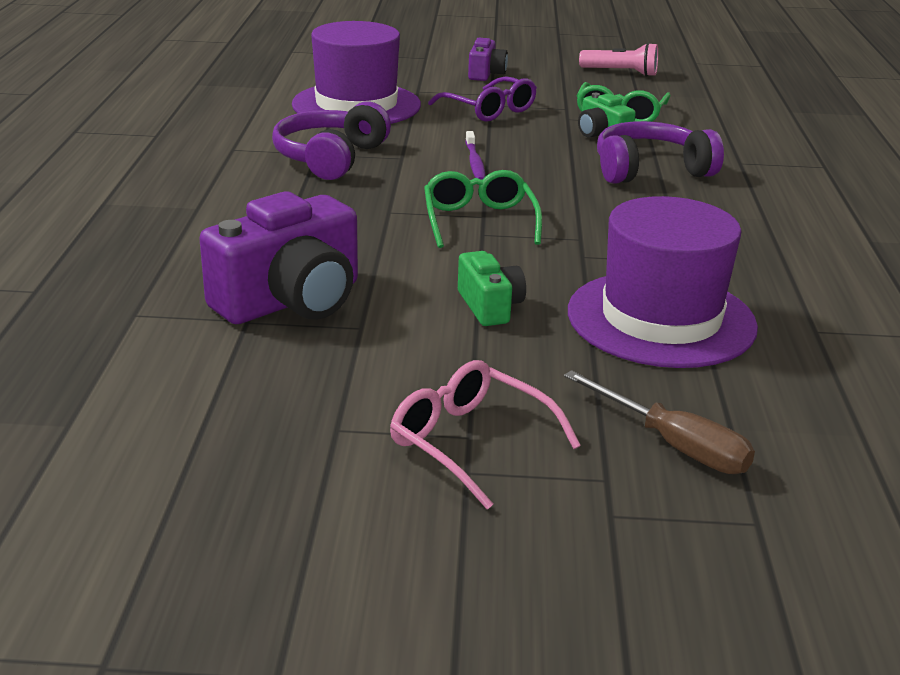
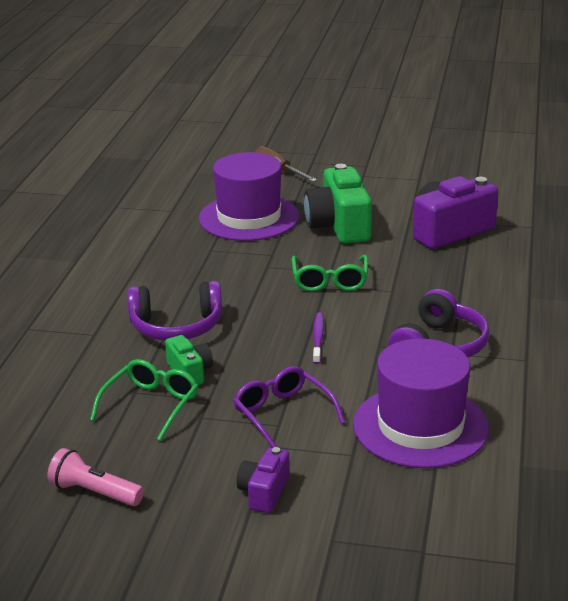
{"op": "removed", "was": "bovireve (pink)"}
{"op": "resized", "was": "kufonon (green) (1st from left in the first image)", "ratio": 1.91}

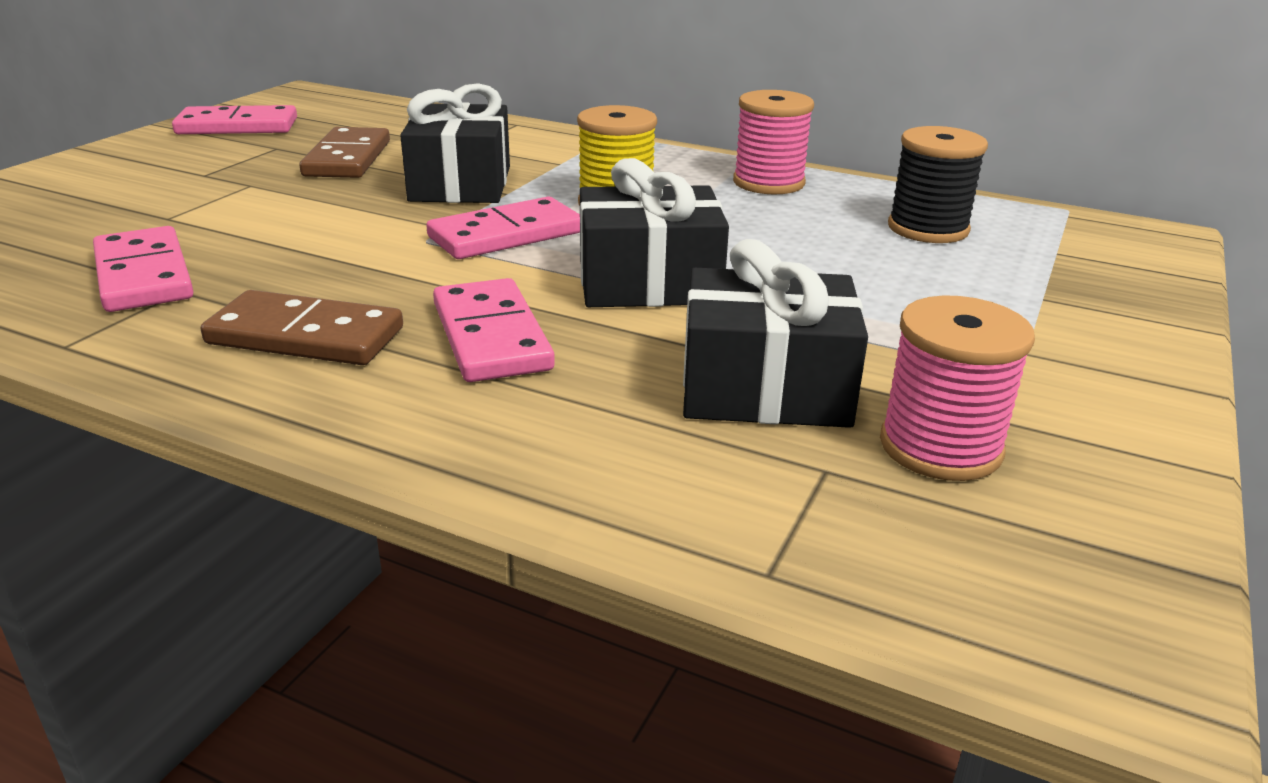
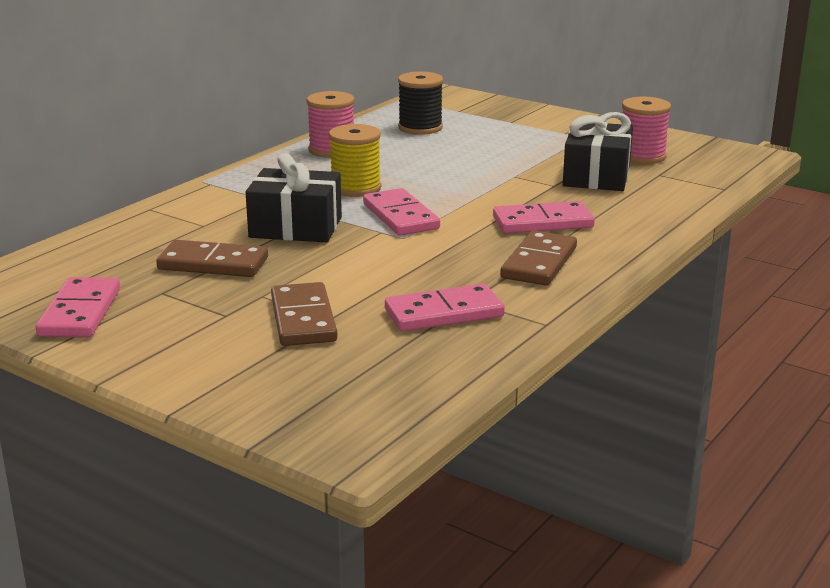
{"op": "removed", "was": "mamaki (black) (2nd from left)"}
{"op": "added", "now": "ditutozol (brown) (2nd from left)"}

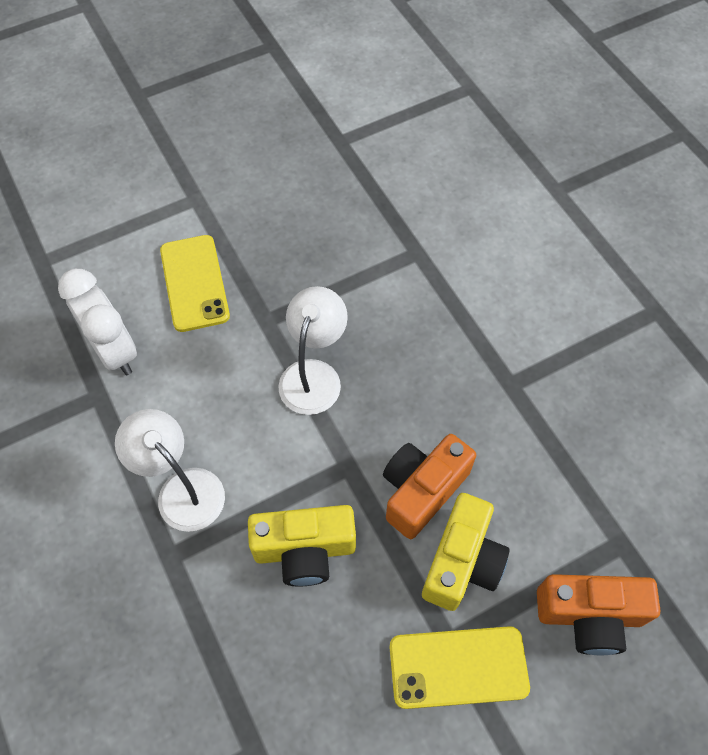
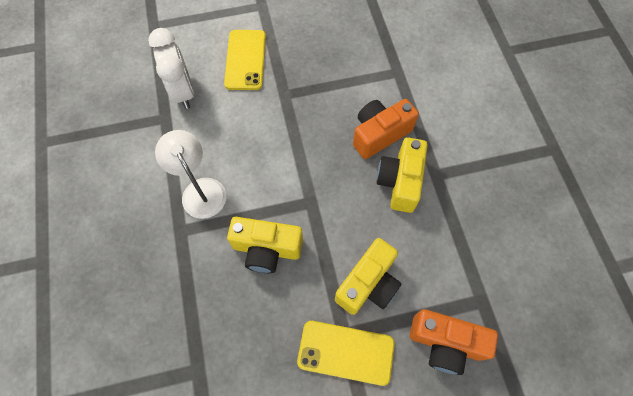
{"op": "removed", "was": "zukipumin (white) (2nd from left)"}
{"op": "added", "now": "kufonon (yellow) (3rd from left)"}
{"op": "moved", "was": "kufonon (orange) (1st from left)"}

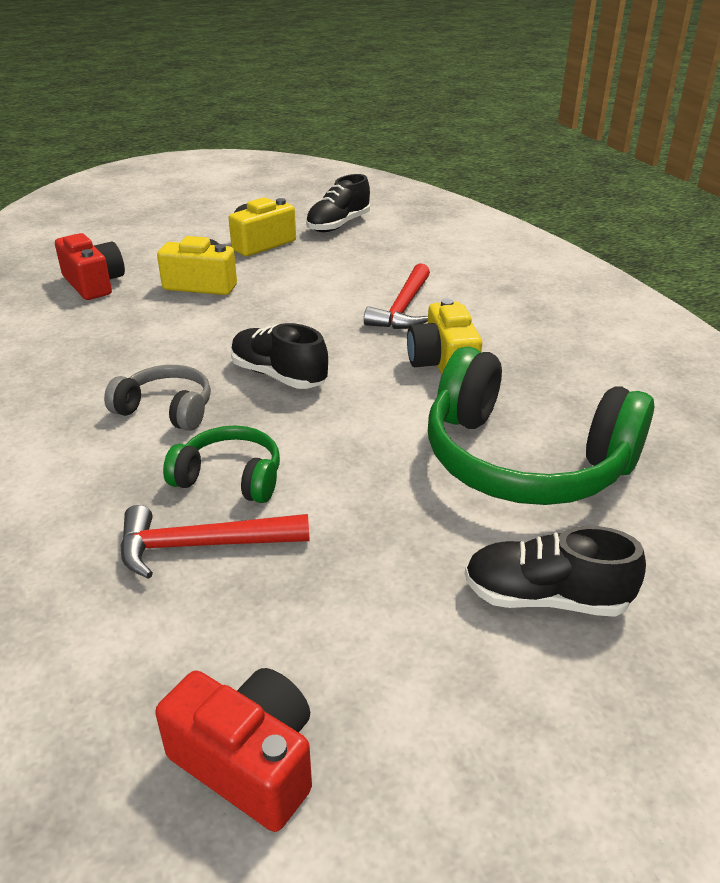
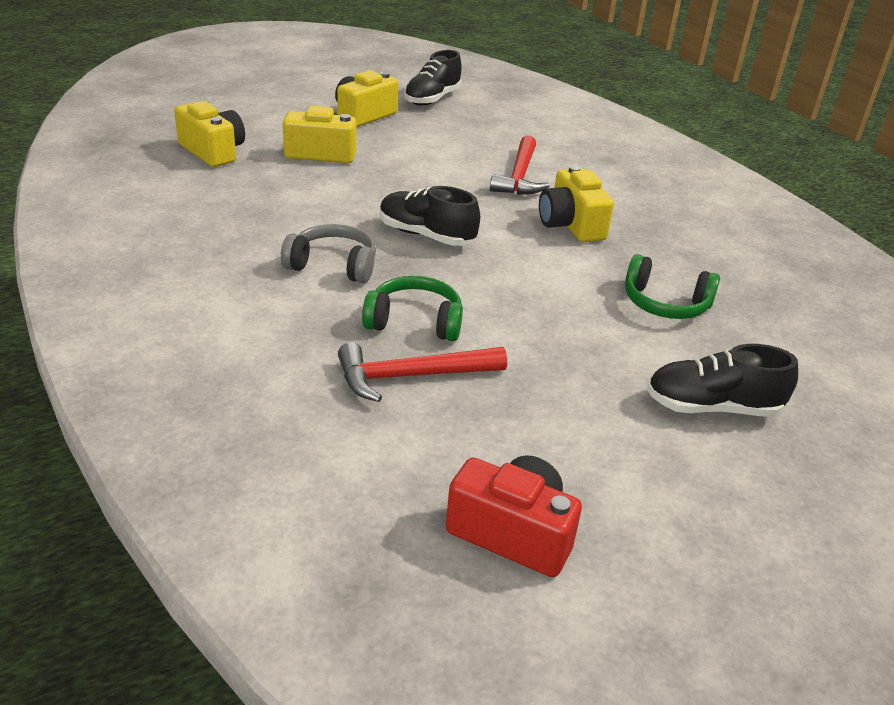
{"op": "recoloured", "was": "kufonon (red) (1st from left)", "now": "kufonon (yellow) (1st from left)"}
{"op": "resized", "was": "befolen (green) (2nd from left)", "ratio": 0.5}

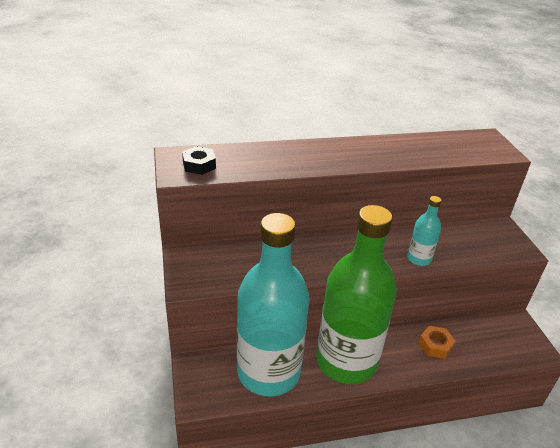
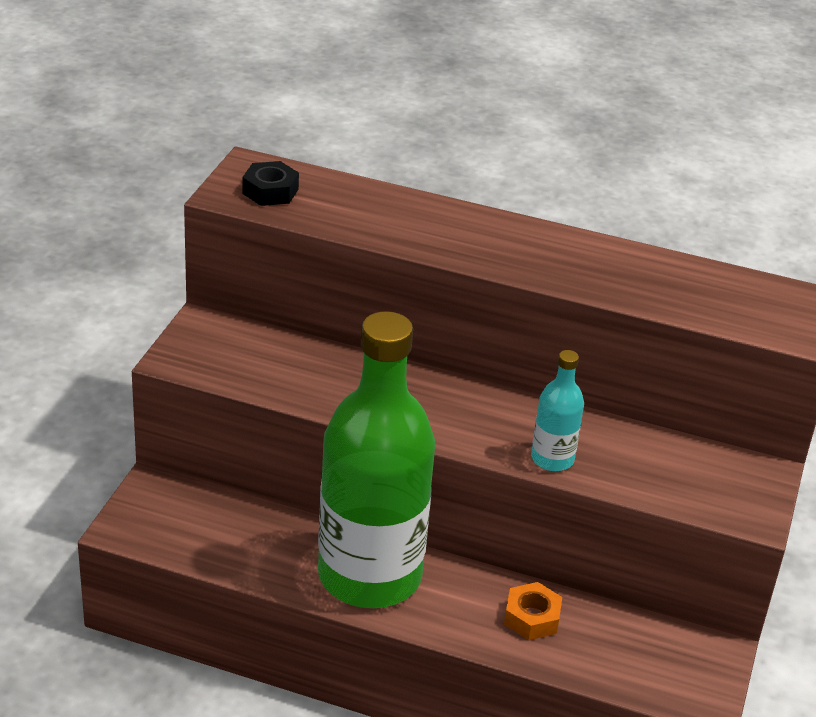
{"op": "removed", "was": "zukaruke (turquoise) (1st from left)"}

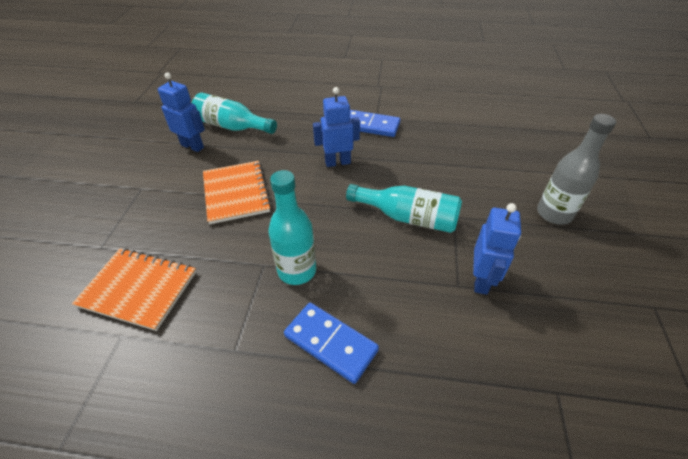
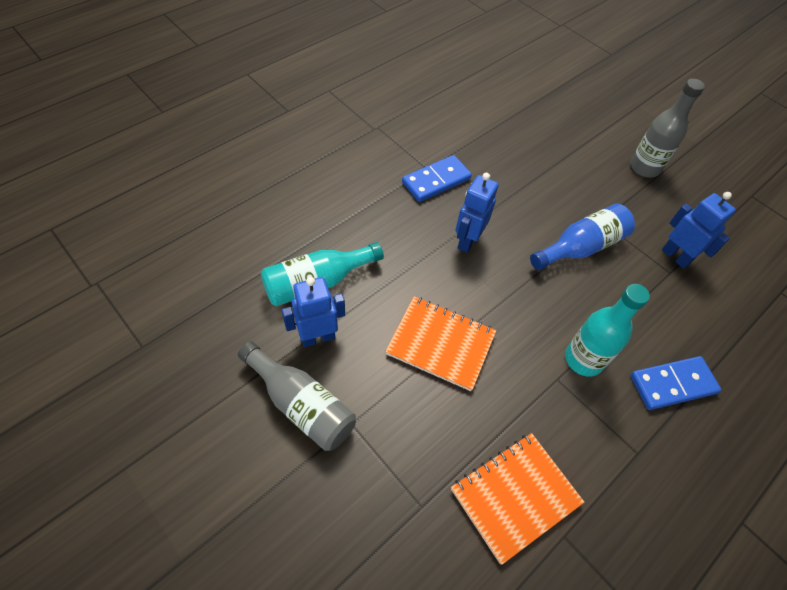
{"op": "added", "now": "zukaruke (grey) (1st from left)"}
{"op": "recoloured", "was": "zukaruke (turquoise) (3rd from left)", "now": "zukaruke (blue)"}

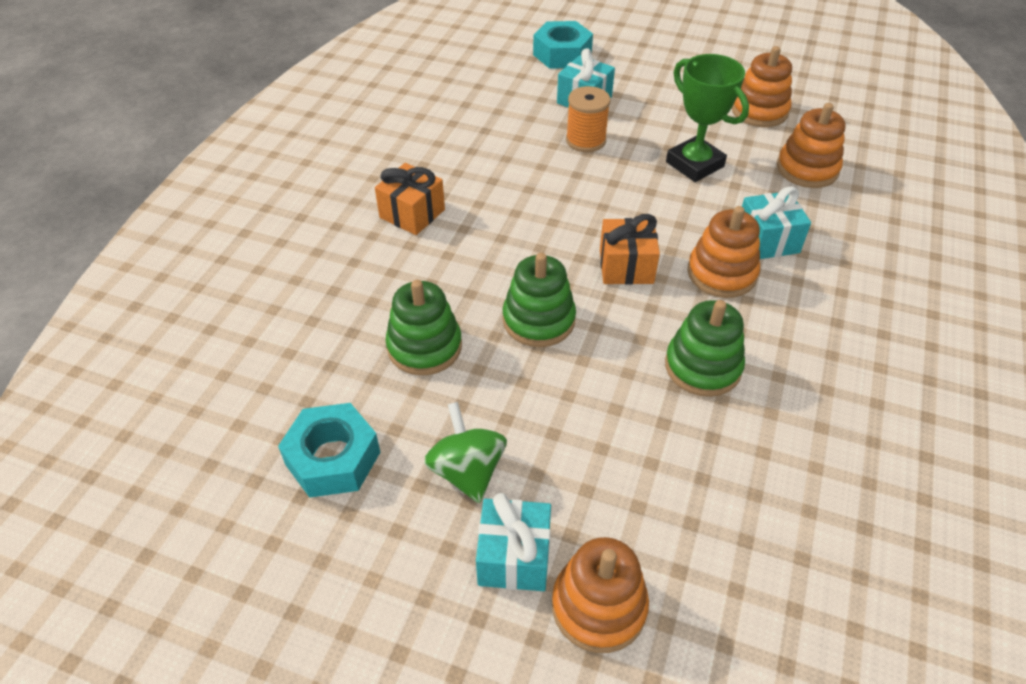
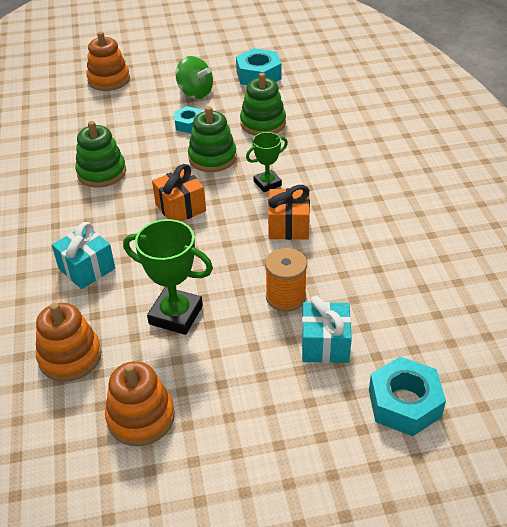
{"op": "removed", "was": "mamaki (turquoise) (1st from left)"}
{"op": "removed", "was": "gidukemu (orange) (2nd from left)"}
{"op": "added", "now": "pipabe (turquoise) (1st from left)"}
{"op": "added", "now": "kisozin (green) (2nd from left)"}
{"op": "moved", "was": "mamaki (orange) (1st from left in the first image)", "now": "mamaki (orange) (2nd from left)"}

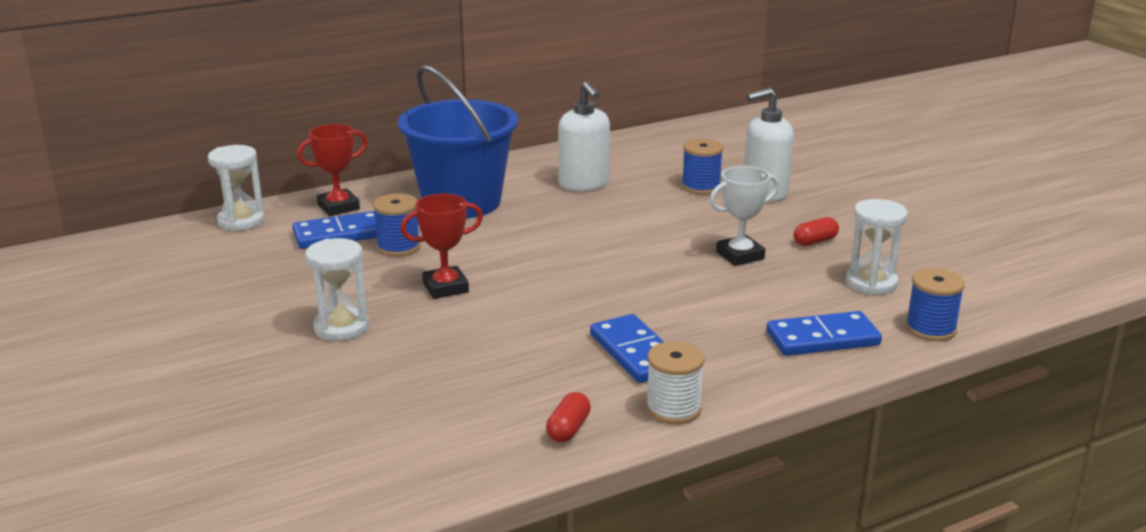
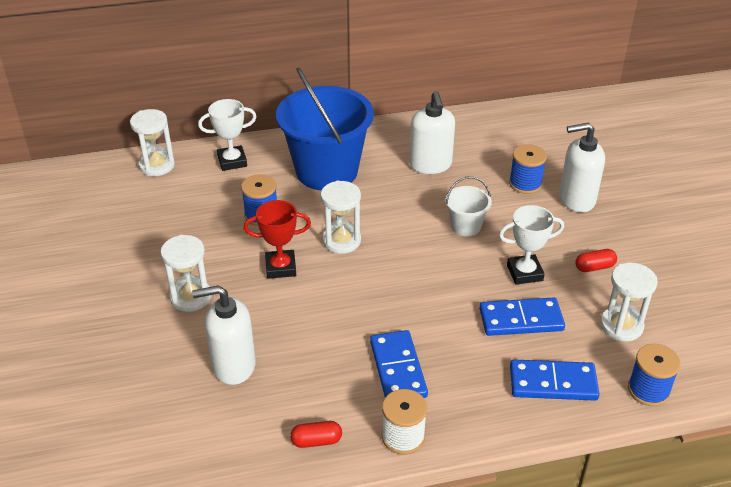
{"op": "added", "now": "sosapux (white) (1st from left)"}
{"op": "added", "now": "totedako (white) (3rd from left)"}
{"op": "added", "now": "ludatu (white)"}
{"op": "moved", "was": "ditutozol (blue) (1st from left in the first image)", "now": "ditutozol (blue) (2nd from left)"}
{"op": "recoloured", "was": "kisozin (red) (1st from left)", "now": "kisozin (white) (1st from left)"}
{"op": "turned", "was": "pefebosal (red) (1st from left)", "clockwise": 45}

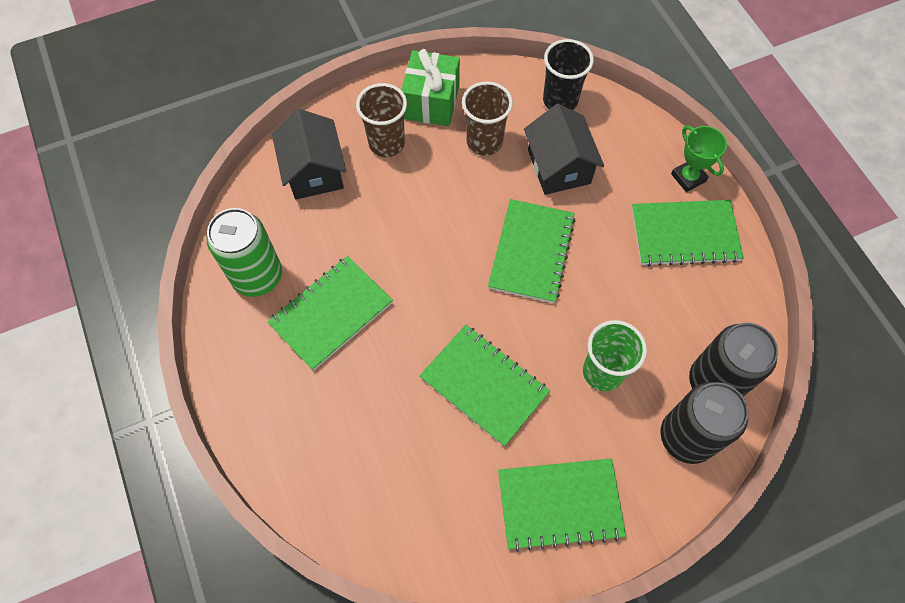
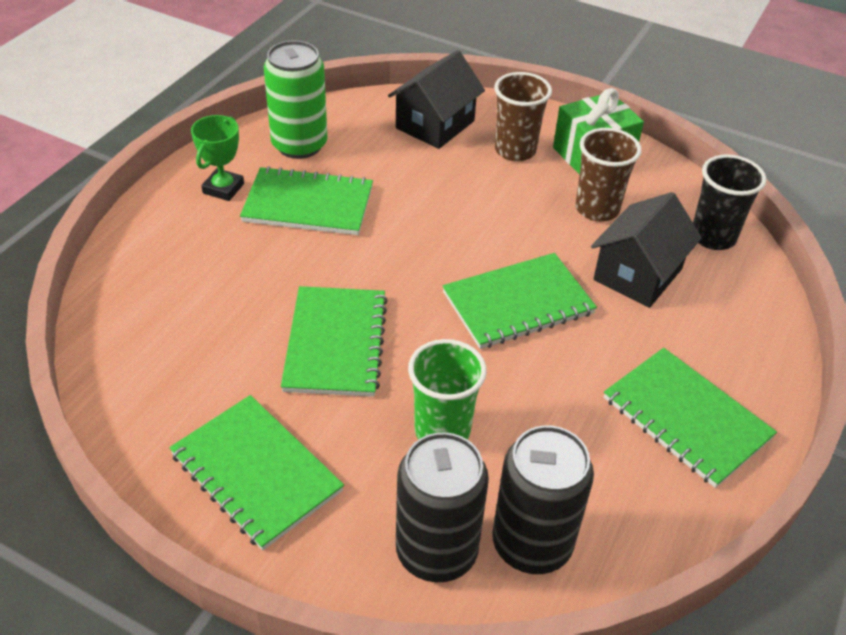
{"op": "moved", "was": "kisozin (green)"}

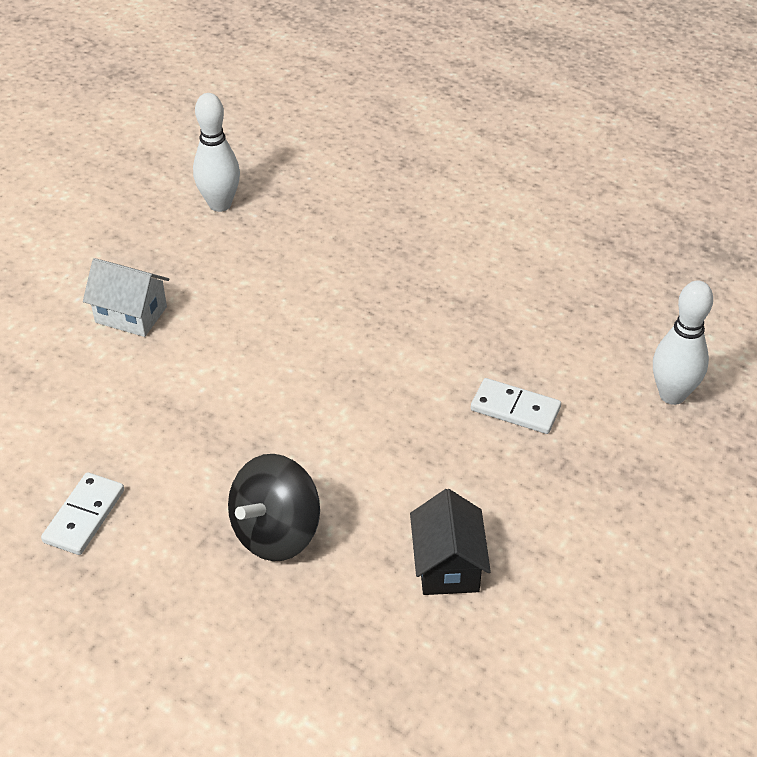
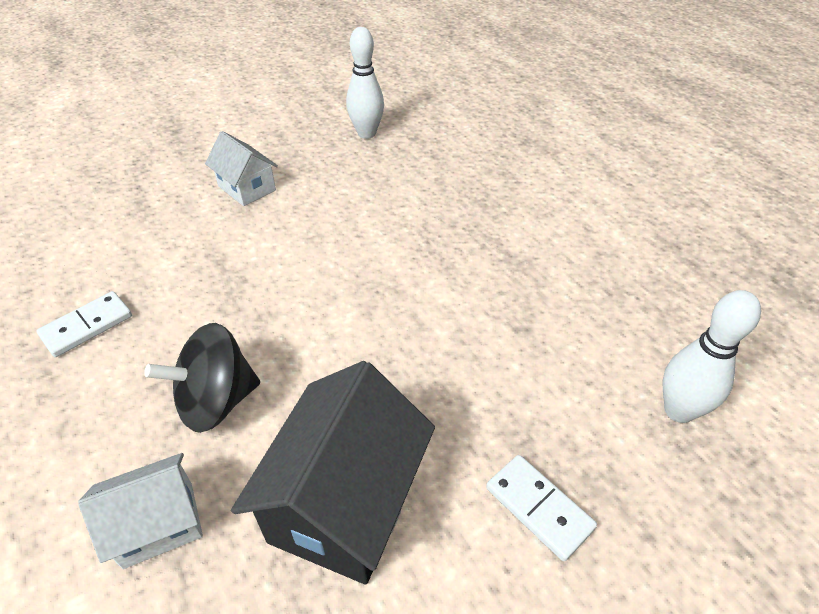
{"op": "added", "now": "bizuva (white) (1st from left)"}
{"op": "moved", "was": "ditutozol (white) (2nd from left)"}
{"op": "resized", "was": "bizuva (black)", "ratio": 1.72}

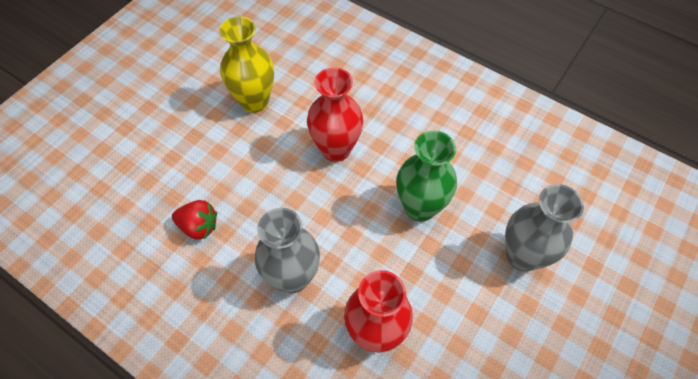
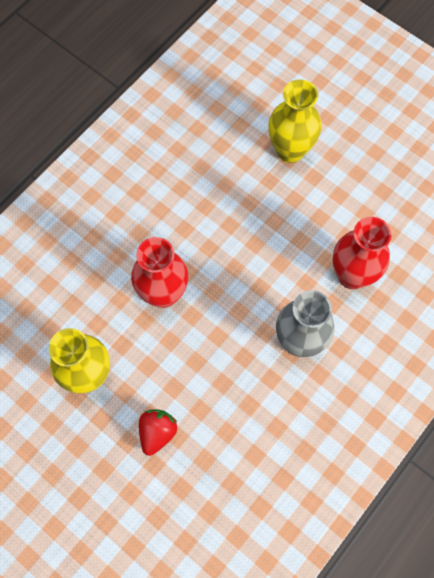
{"op": "removed", "was": "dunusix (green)"}
{"op": "moved", "was": "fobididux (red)"}
{"op": "recoloured", "was": "dunusix (grey) (2nd from left)", "now": "dunusix (yellow) (2nd from left)"}

